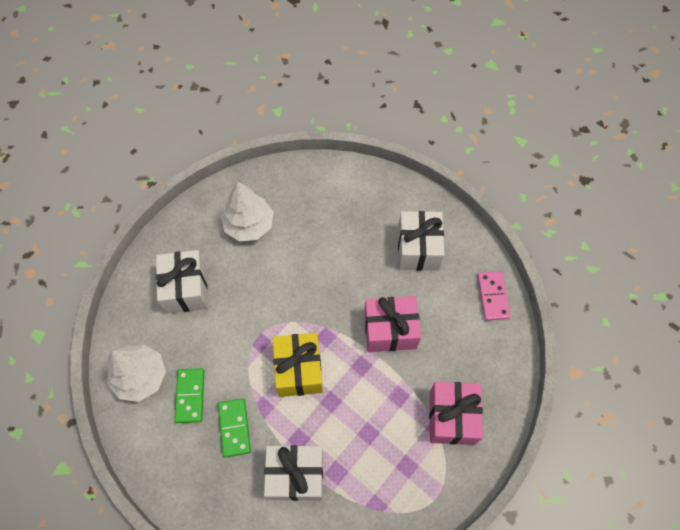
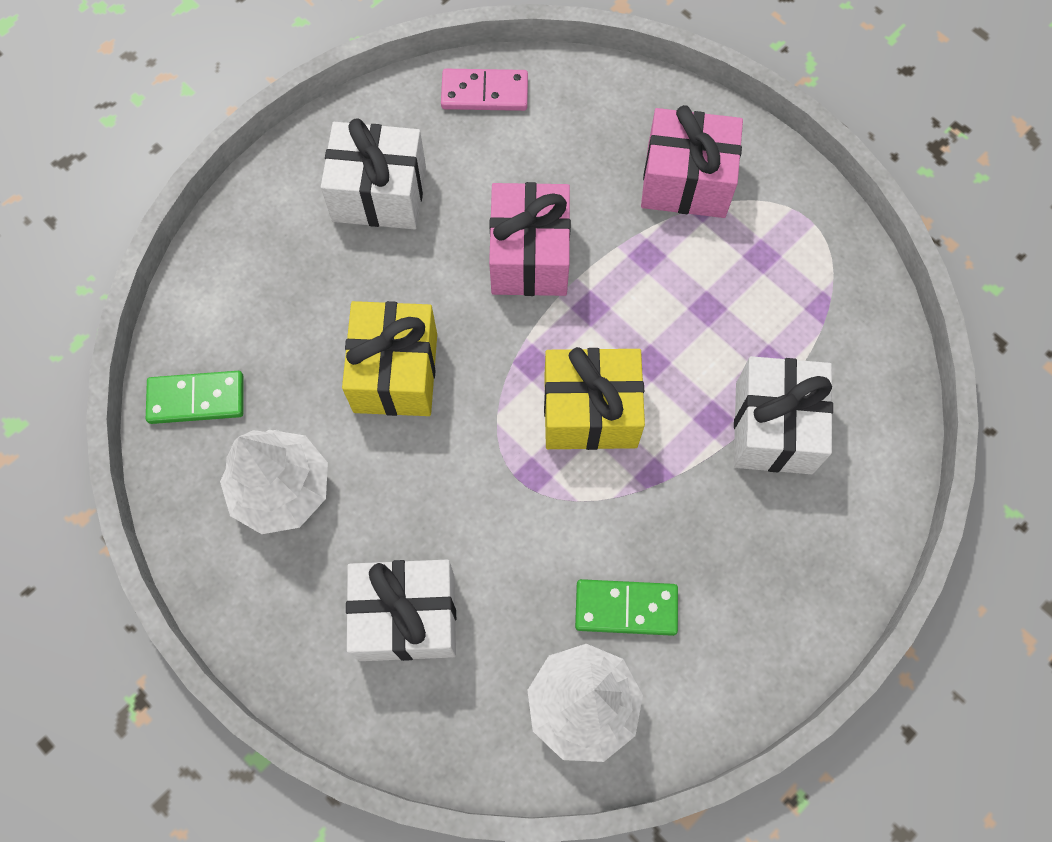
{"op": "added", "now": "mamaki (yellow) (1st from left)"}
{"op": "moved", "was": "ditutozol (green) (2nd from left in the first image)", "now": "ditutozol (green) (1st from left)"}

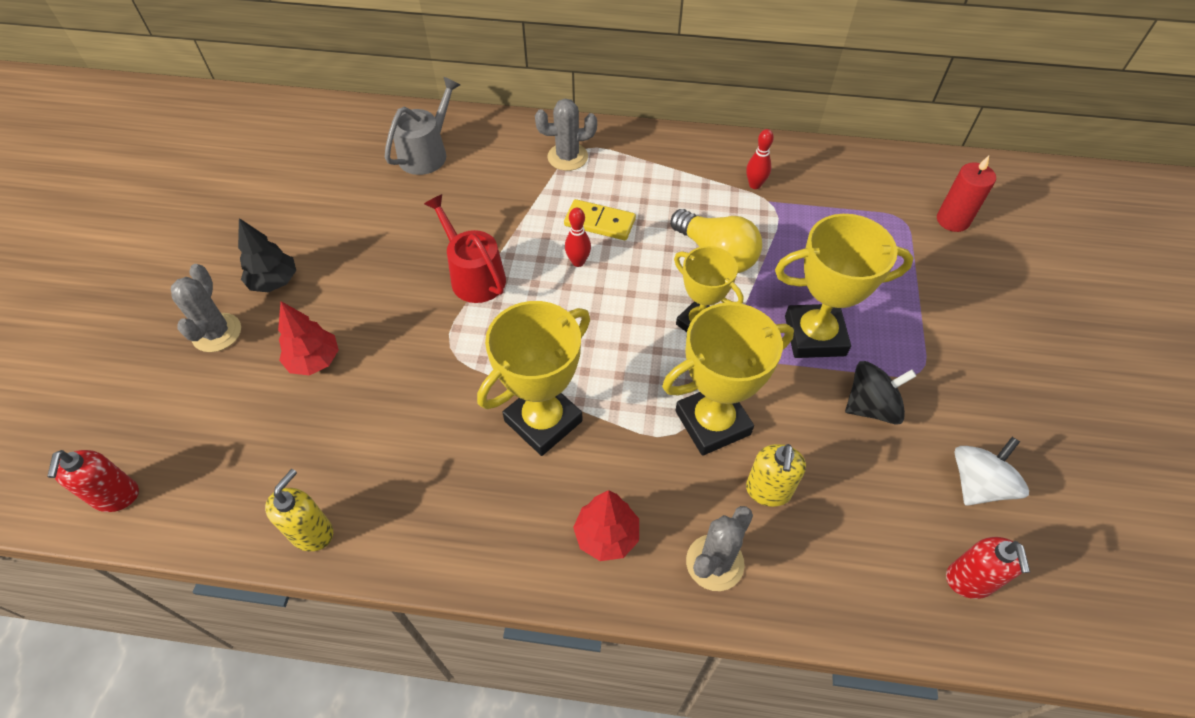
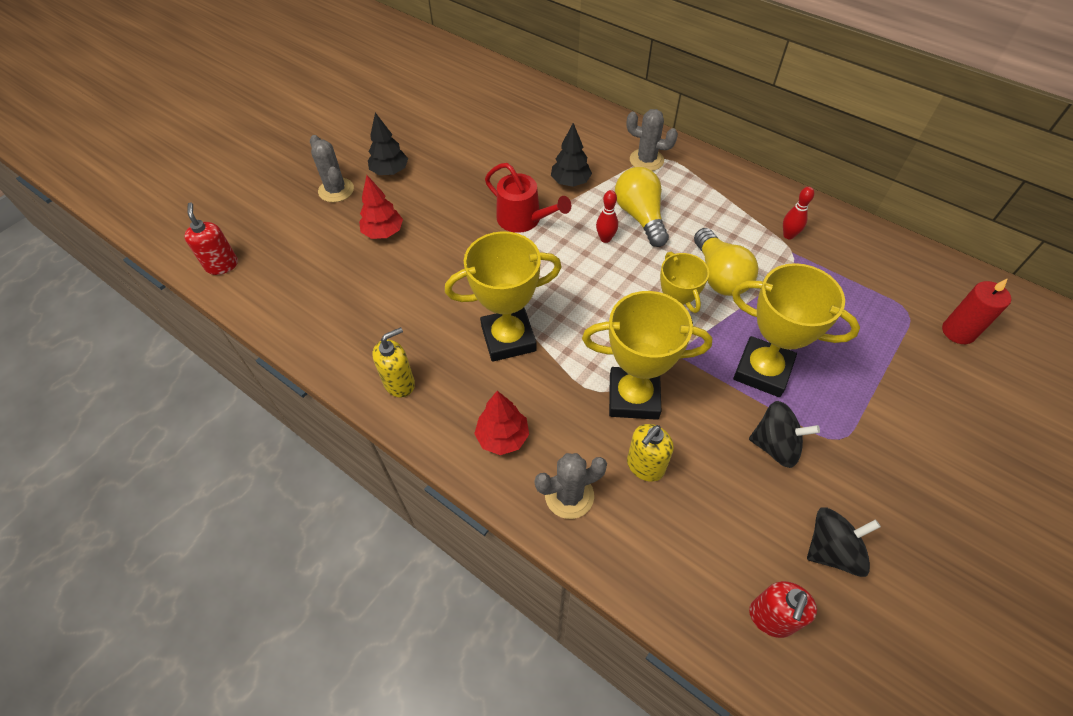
{"op": "removed", "was": "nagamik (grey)"}
{"op": "added", "now": "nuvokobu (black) (2nd from left)"}
{"op": "moved", "was": "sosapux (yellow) (1st from left)"}
{"op": "replaced", "was": "ditutozol (yellow)", "now": "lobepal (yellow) (1st from left)"}
{"op": "recoloured", "was": "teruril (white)", "now": "teruril (black) (2nd from left)"}
{"op": "turned", "was": "sosapux (red) (1st from left)", "clockwise": 135}
{"op": "turned", "was": "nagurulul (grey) (1st from left)", "clockwise": -60}
{"op": "turned", "was": "nagamik (red)", "clockwise": 135}

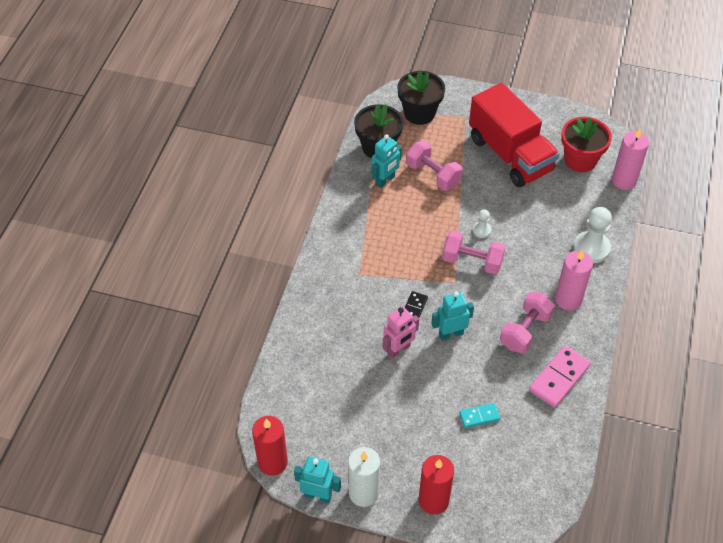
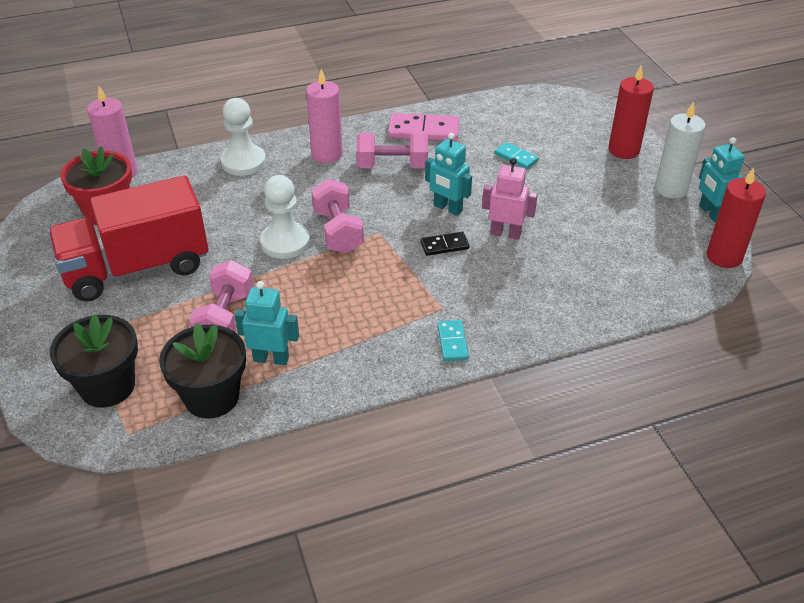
{"op": "added", "now": "ditutozol (turquoise) (1st from left)"}
{"op": "turned", "was": "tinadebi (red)", "clockwise": -135}
{"op": "resized", "was": "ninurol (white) (1st from left in the first image)", "ratio": 1.93}

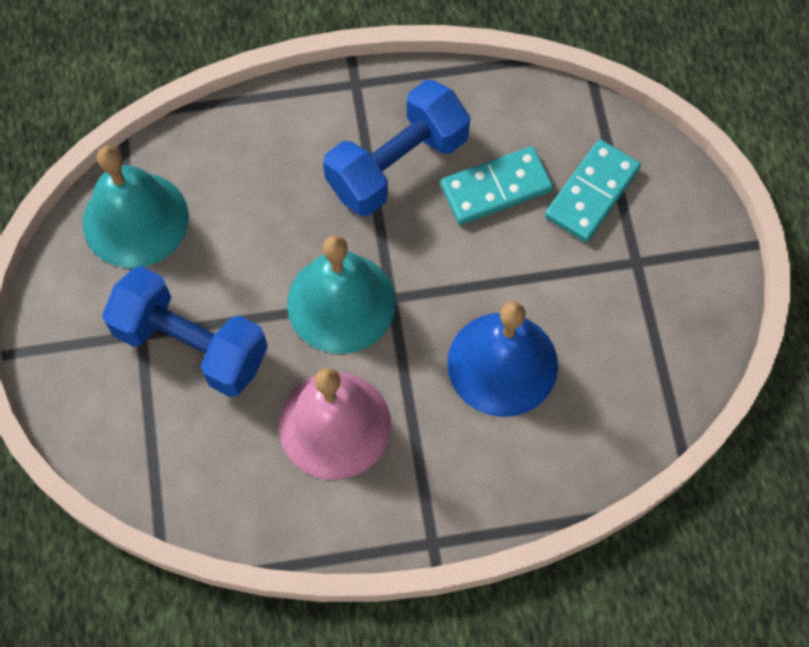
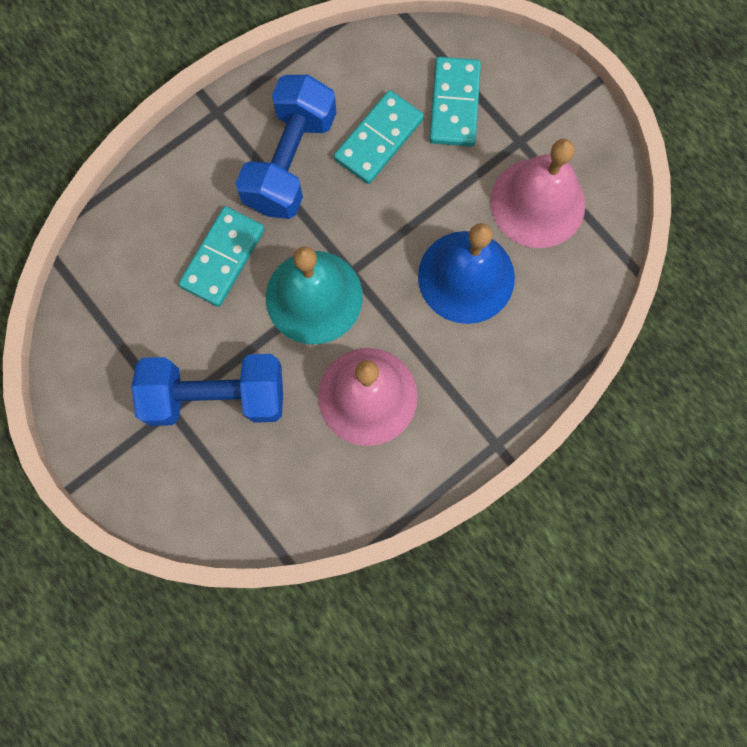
{"op": "removed", "was": "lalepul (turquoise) (1st from left)"}
{"op": "added", "now": "ditutozol (turquoise) (1st from left)"}
{"op": "added", "now": "lalepul (pink) (2nd from left)"}

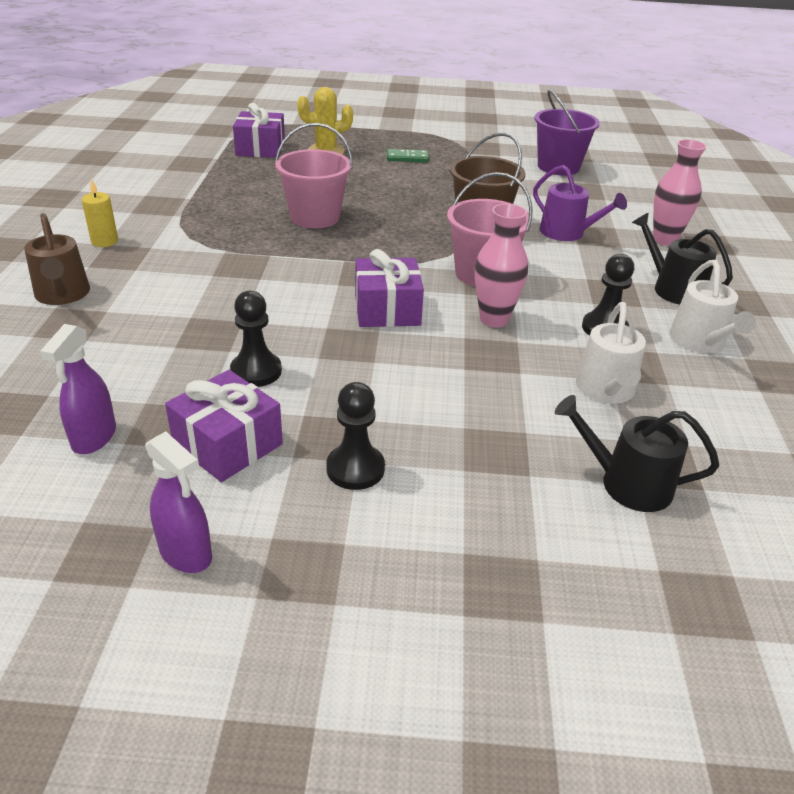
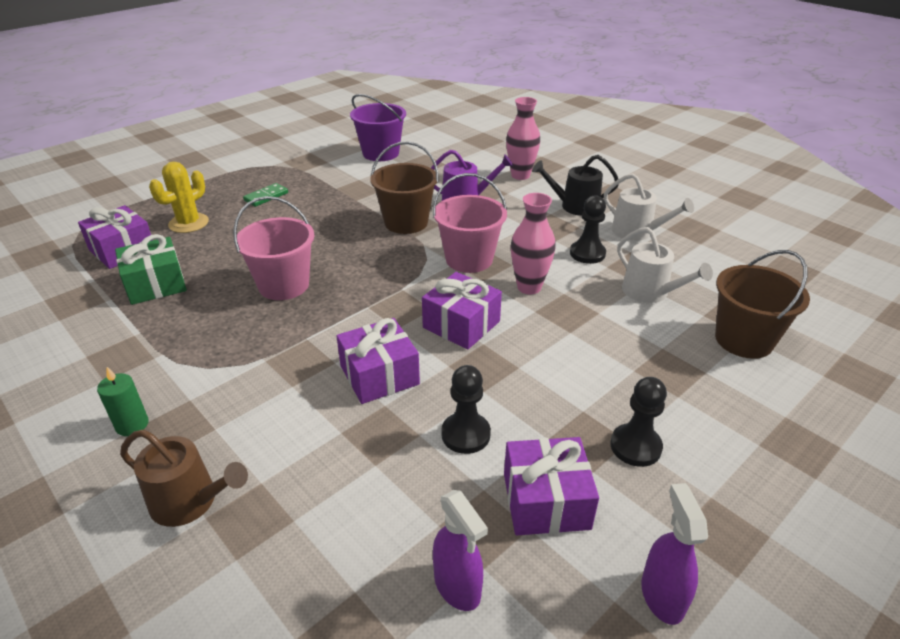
{"op": "added", "now": "mamaki (green)"}
{"op": "added", "now": "mamaki (purple) (2nd from left)"}
{"op": "replaced", "was": "nagamik (black) (1st from left)", "now": "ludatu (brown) (2nd from left)"}
{"op": "recoloured", "was": "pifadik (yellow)", "now": "pifadik (green)"}
{"op": "turned", "was": "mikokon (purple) (2nd from left)", "clockwise": -90}

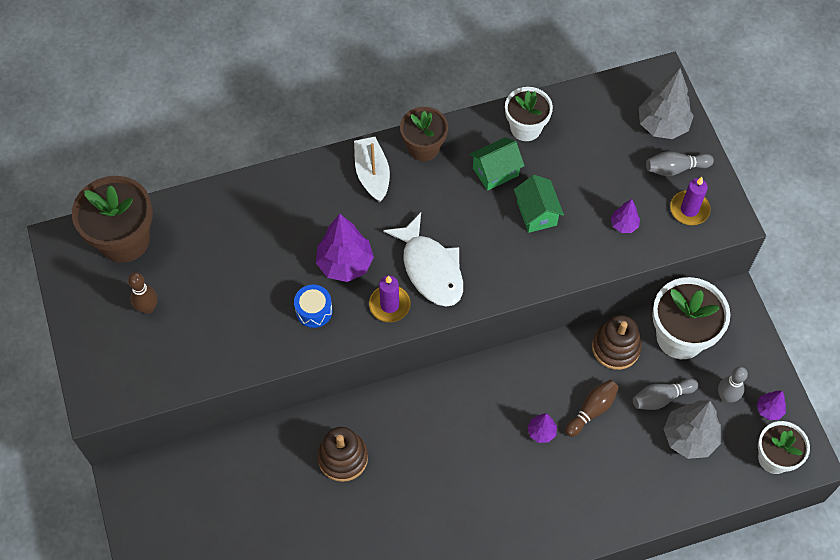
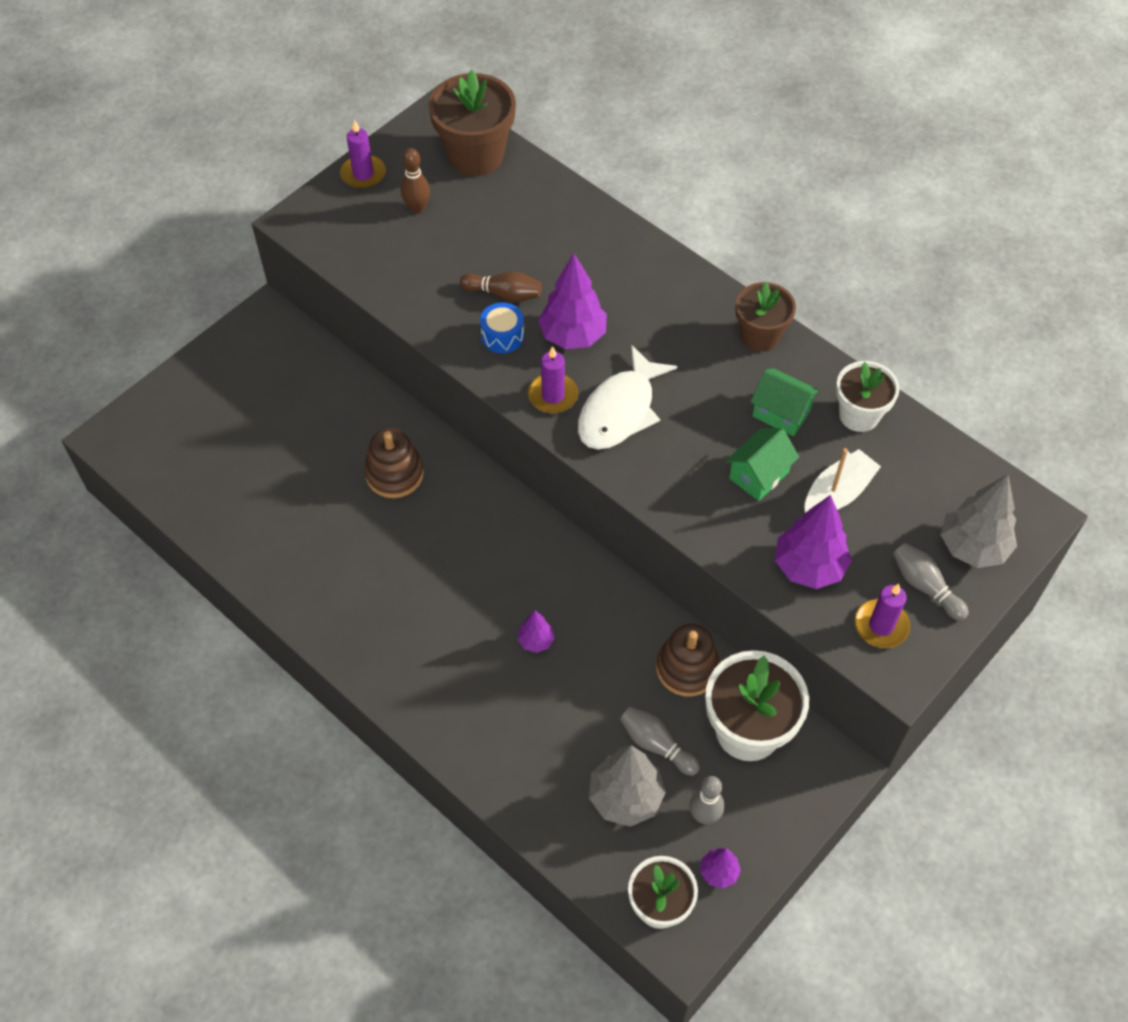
{"op": "added", "now": "pifadik (purple) (1st from left)"}
{"op": "moved", "was": "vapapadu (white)"}
{"op": "moved", "was": "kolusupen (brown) (2nd from left)"}
{"op": "resized", "was": "nuvokobu (purple) (3rd from left in the first image)", "ratio": 1.93}

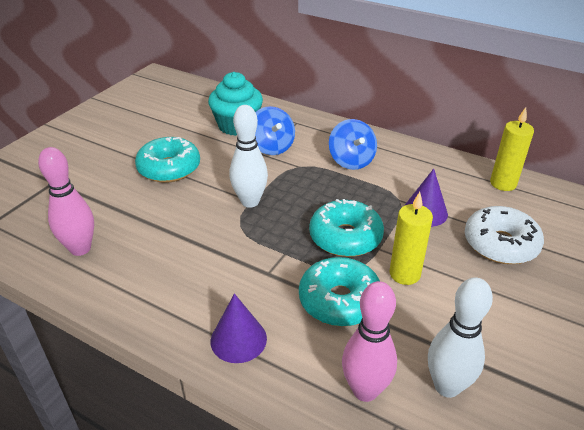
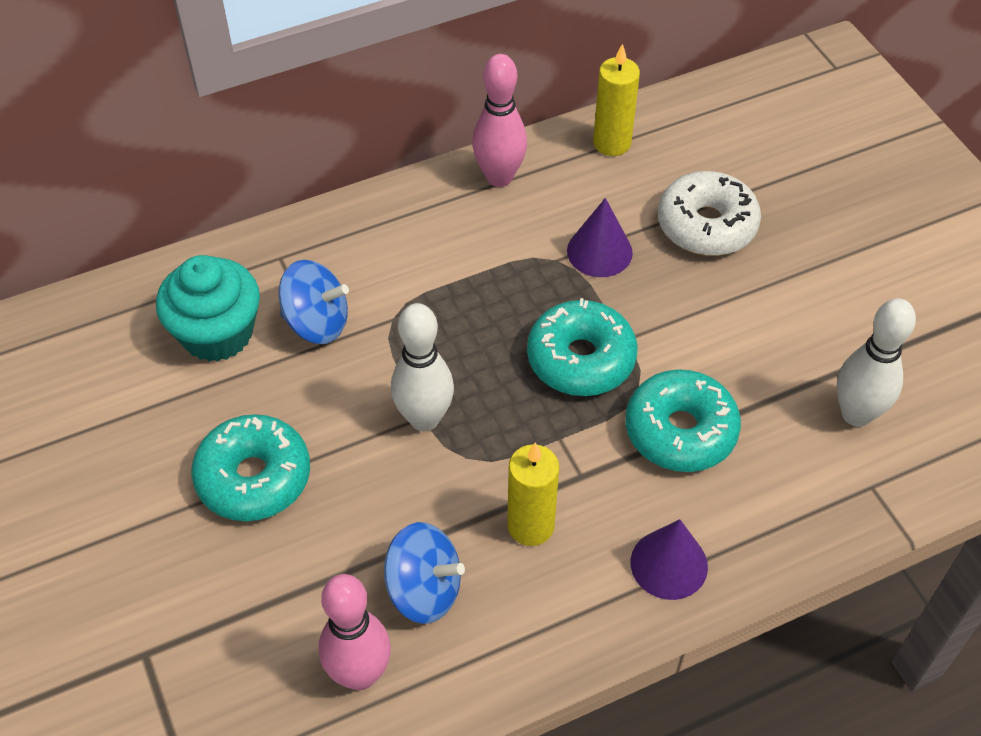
{"op": "moved", "was": "teruril (blue) (2nd from left)"}
{"op": "moved", "was": "kolusupen (pink) (2nd from left)"}
{"op": "moved", "was": "pifadik (yellow) (1st from left)"}

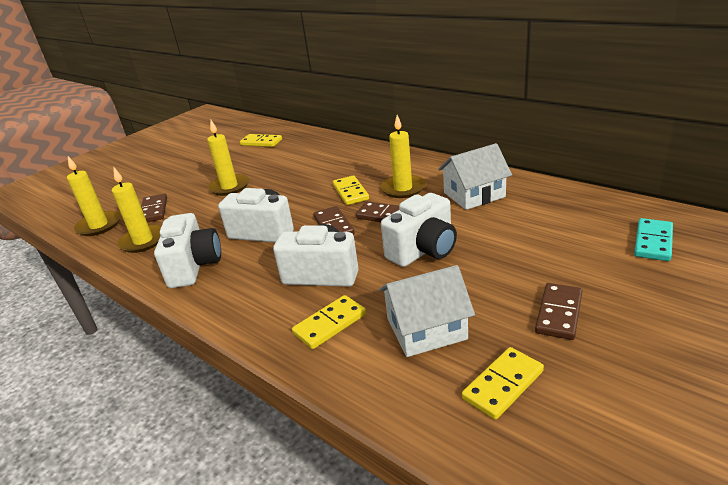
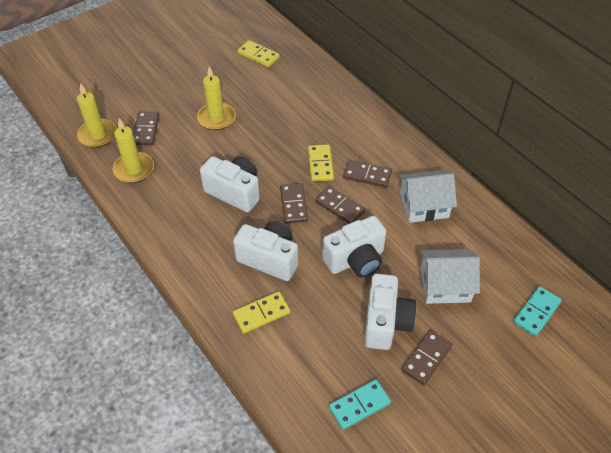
{"op": "moved", "was": "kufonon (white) (1st from left in the first image)", "now": "kufonon (white) (4th from left)"}
{"op": "moved", "was": "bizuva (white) (1st from left in the first image)", "now": "bizuva (white) (2nd from left)"}
{"op": "replaced", "was": "pifadik (yellow) (4th from left)", "now": "ditutozol (brown) (4th from left)"}
{"op": "recoloured", "was": "ditutozol (yellow) (4th from left)", "now": "ditutozol (turquoise) (1st from left)"}

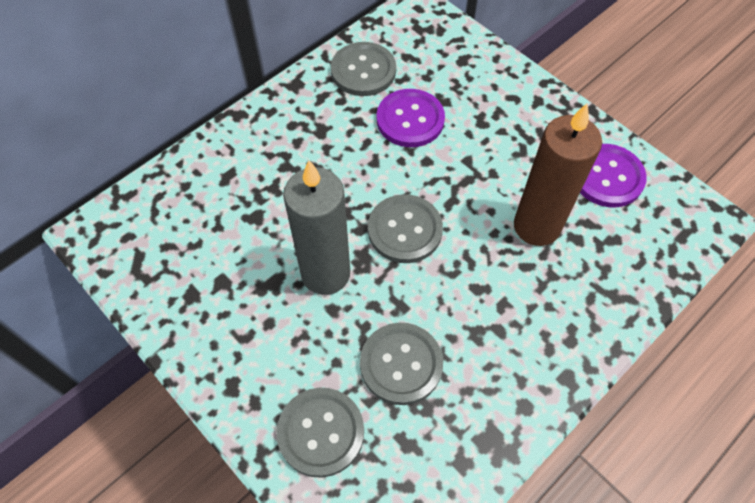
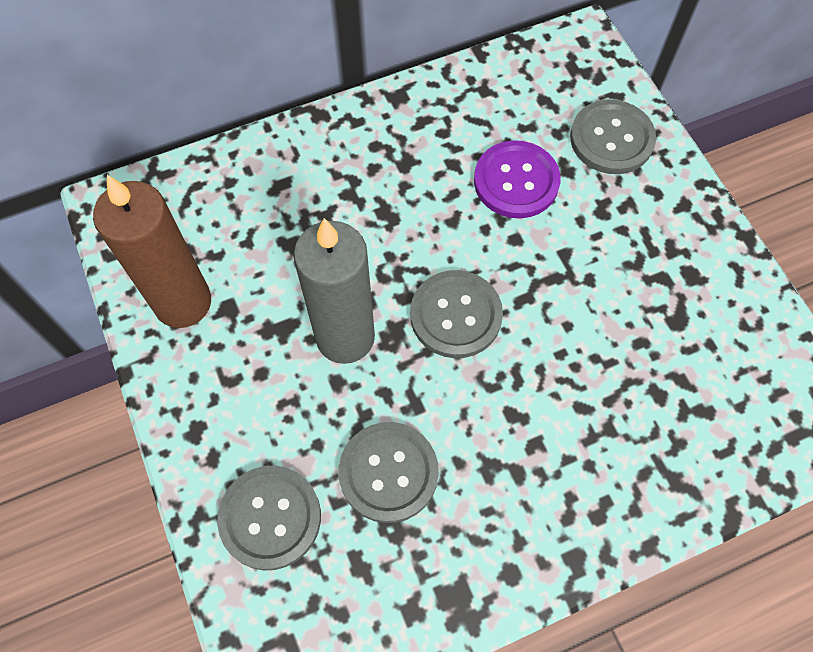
{"op": "removed", "was": "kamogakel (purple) (2nd from left)"}
{"op": "moved", "was": "kamogakel (grey) (2nd from left in the first image)", "now": "kamogakel (grey) (4th from left)"}
{"op": "moved", "was": "pifadik (brown)"}

